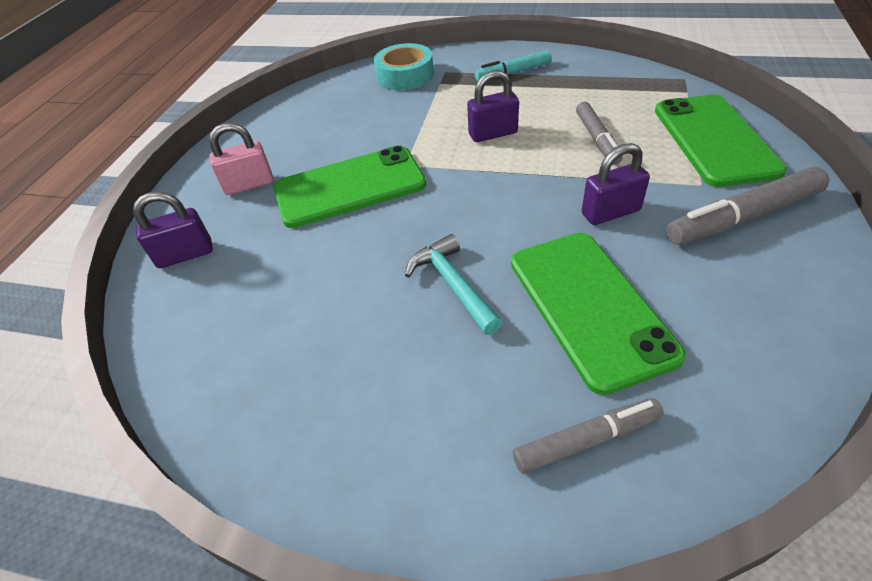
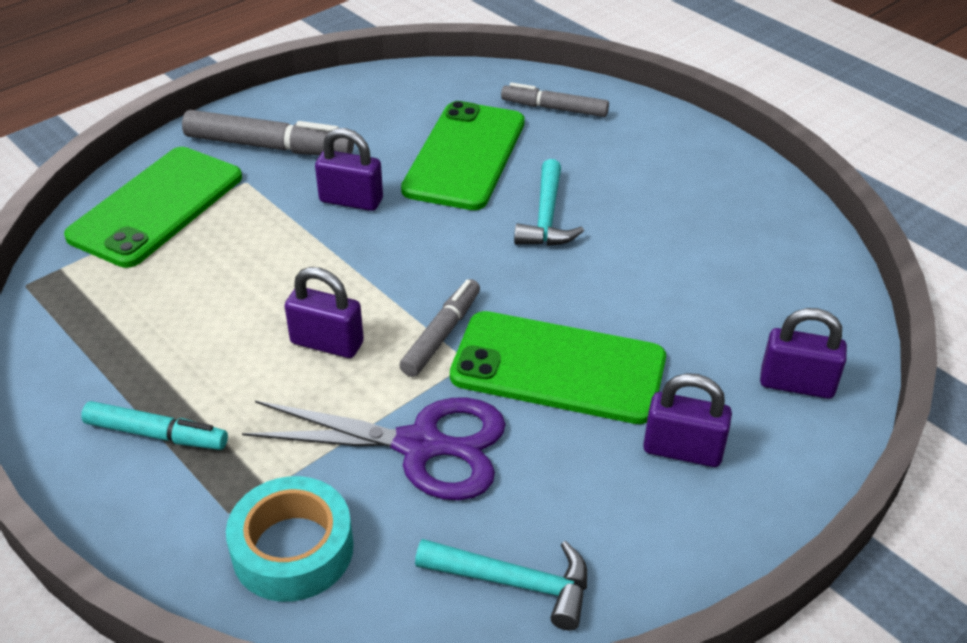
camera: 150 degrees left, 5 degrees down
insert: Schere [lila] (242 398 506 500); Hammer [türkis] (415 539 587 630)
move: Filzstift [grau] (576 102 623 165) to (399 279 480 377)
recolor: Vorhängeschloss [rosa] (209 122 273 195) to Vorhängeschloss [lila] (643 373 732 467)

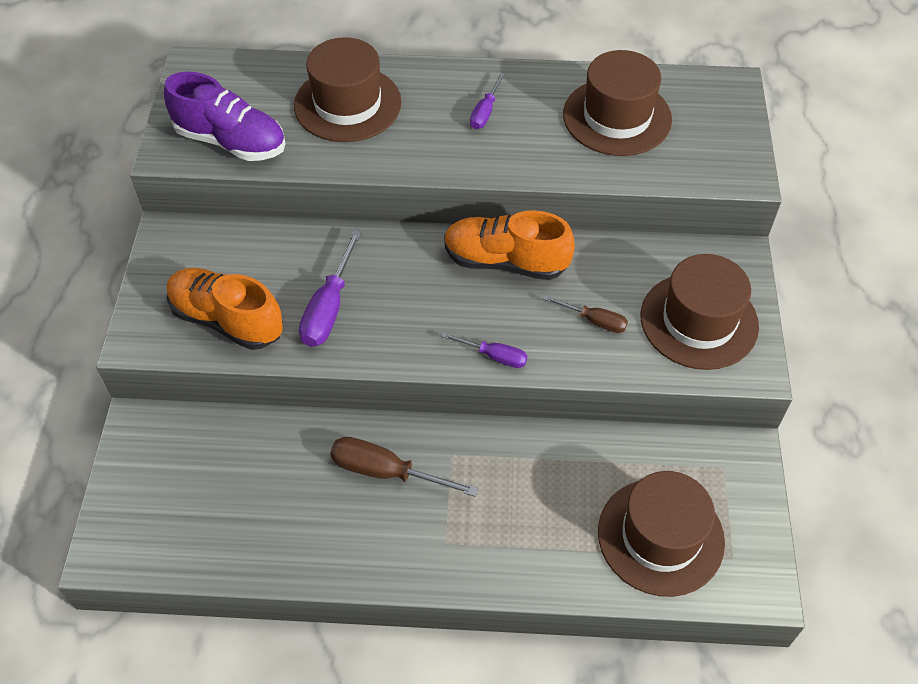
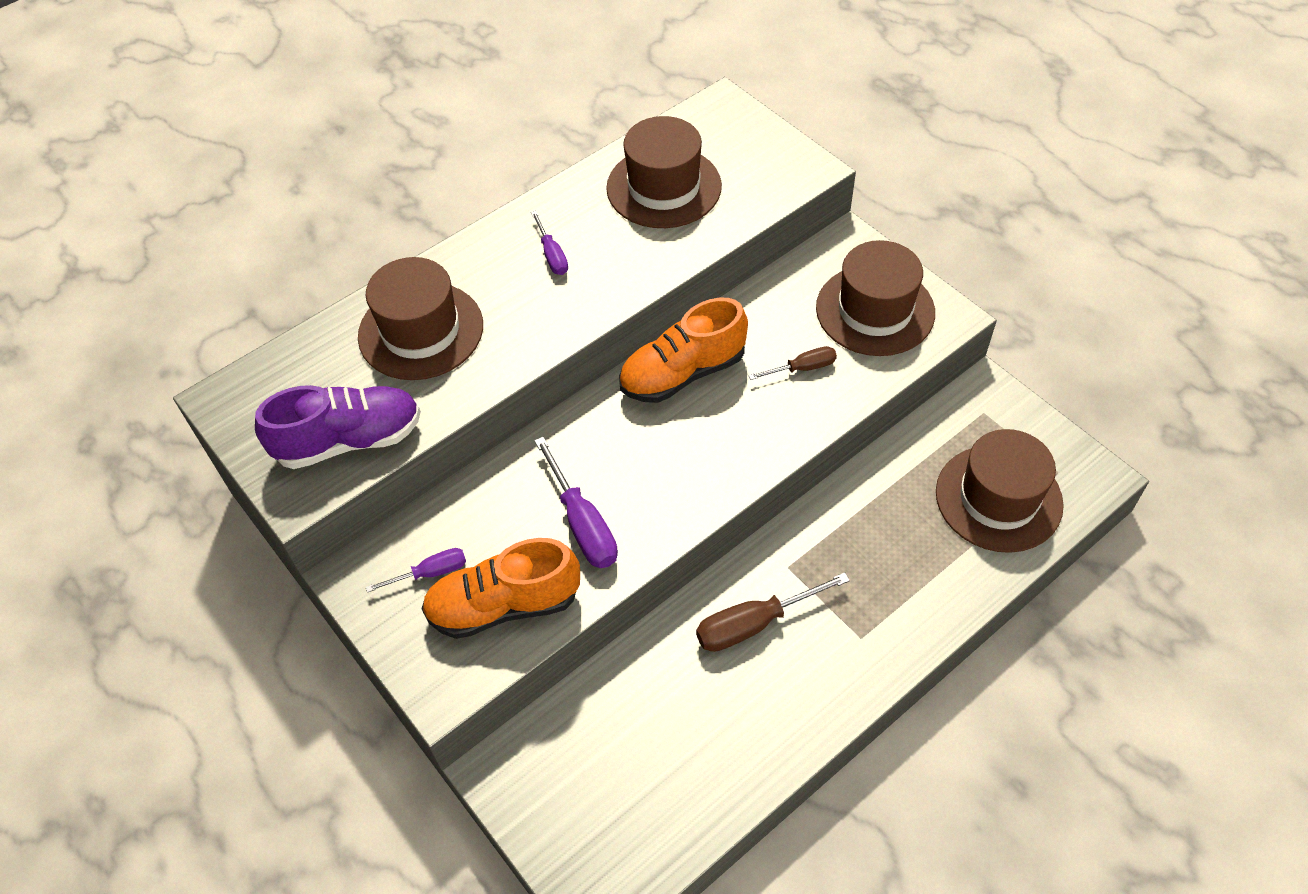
camera: 40 degrees left, 0 degrees up
move: Schraubenzieher [lila] (441 332 527 368) to (366 548 466 593)

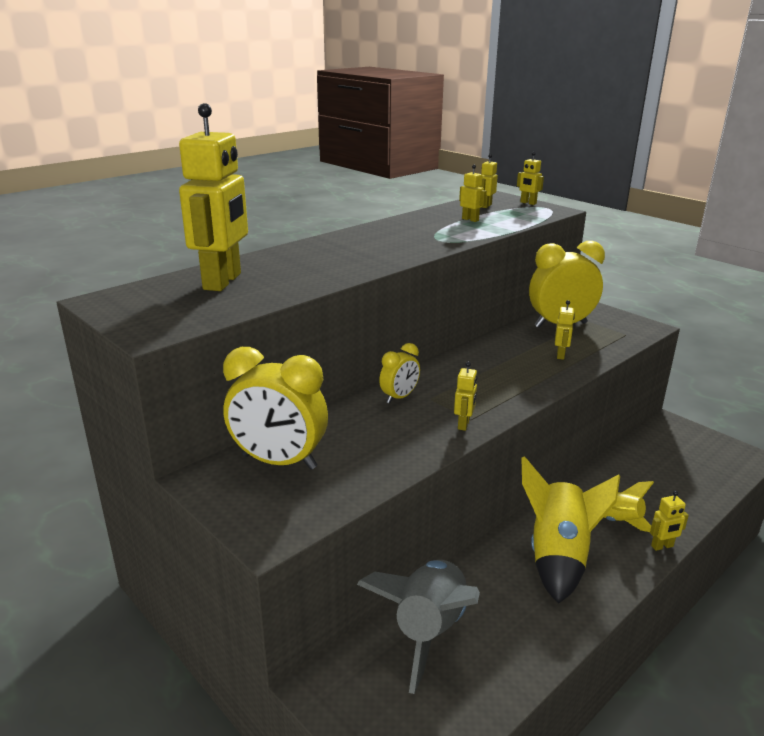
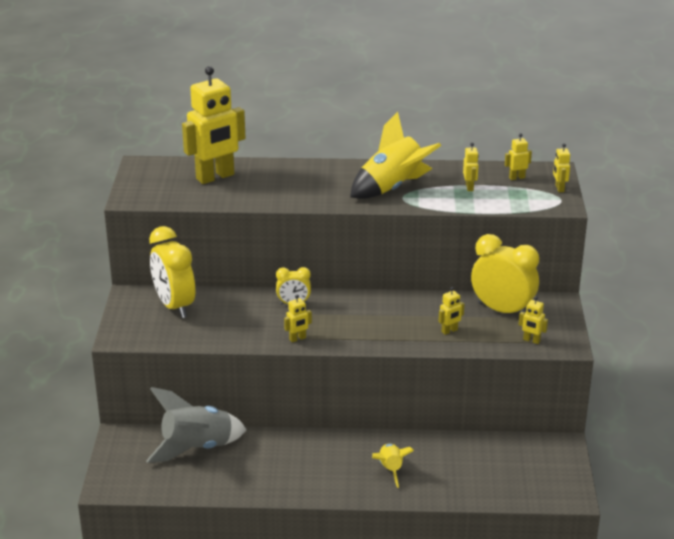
camera: 45 degrees right, 5 degrees up
move: Rakete [gelb] (521 456 620 604) to (350 112 441 199); Roboter [gelb] (650 491 689 551) to (519 296 548 344)

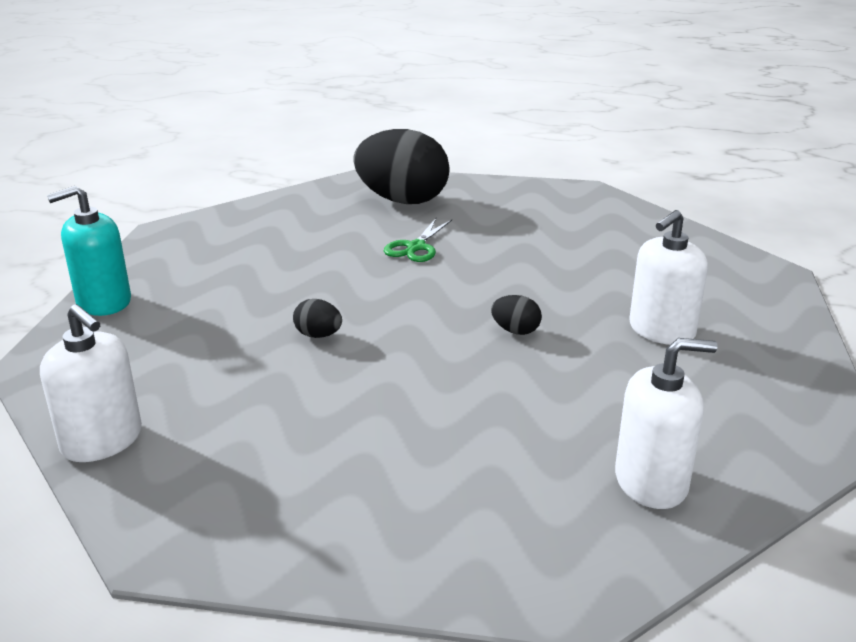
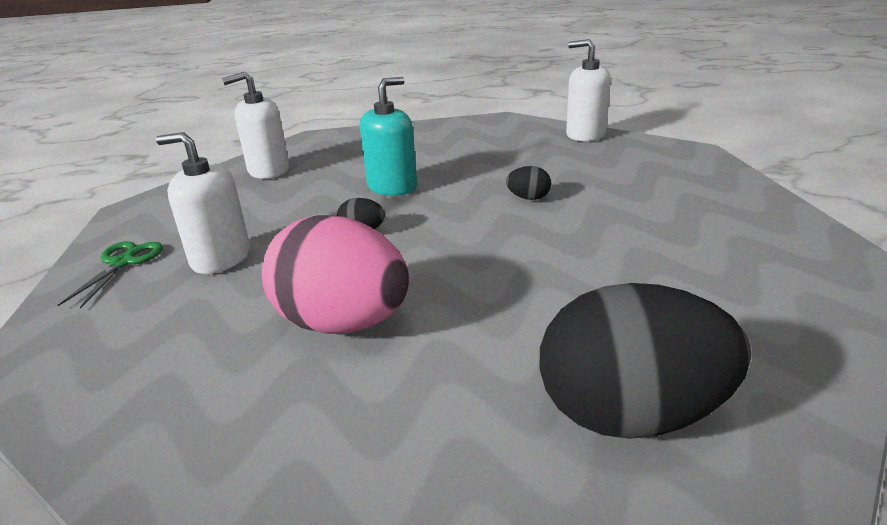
camera: 165 degrees right, 0 degrees up
insert: Ei [rosa] (262 215 409 334)
move: Schere [grün] (384 218 452 262) to (58 241 163 309); Seifenspender [türkis] (47 186 131 316) to (360 77 417 196)
rotate: Seifenspender [weiß] (629 210 708 345) = (156 132 250 274) 105 degrees counterclockwise

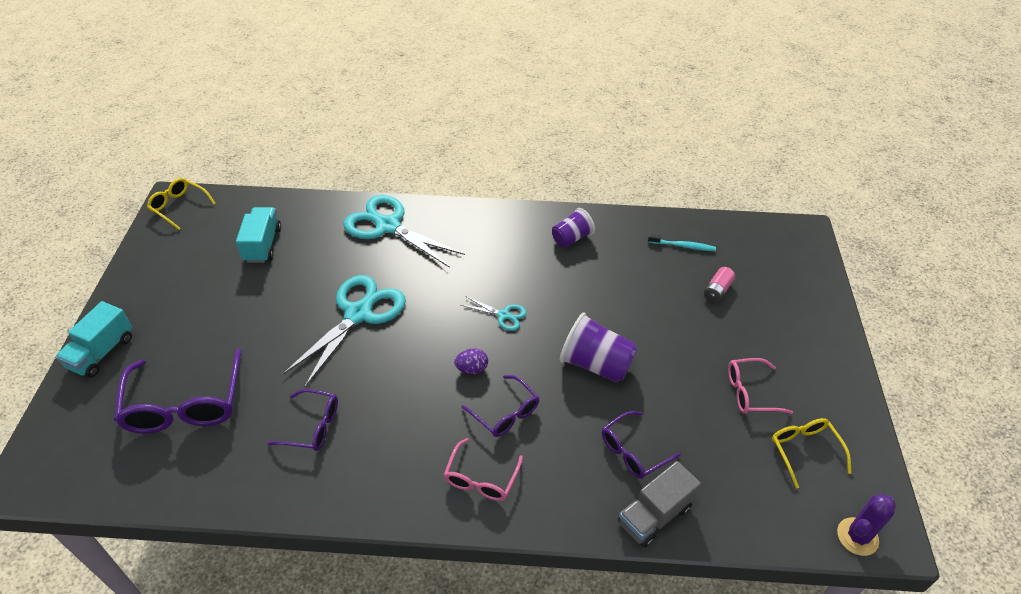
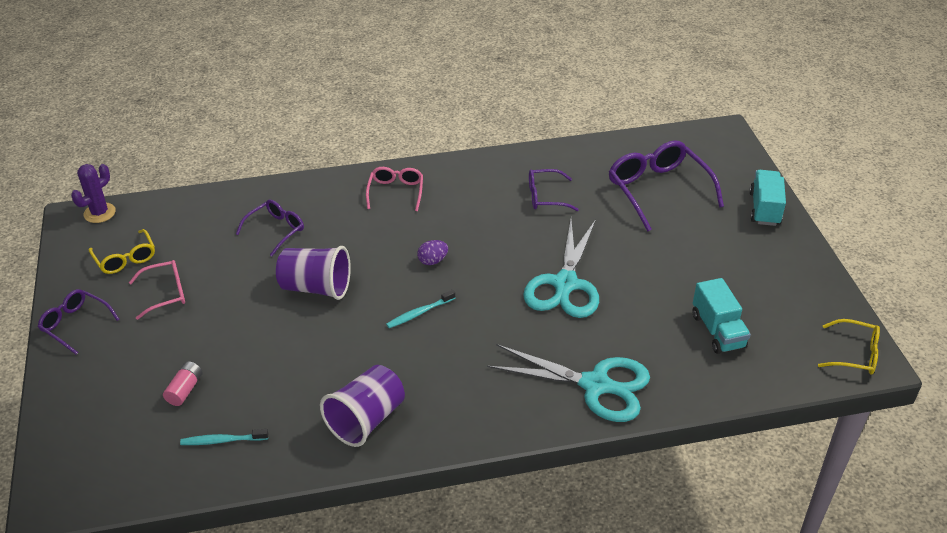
camera: 165 degrees right, 5 degrees down
delete: Lastwagen [grau] (618 461 701 547)
move: Brille [lila] (461 375 540 437) to (38 289 120 355)
replace: Schere [türkis] (461 296 527 331) to Zahnbürste [türkis] (386 290 455 328)
resize: Becher [lila] (552 208 595 248) = (320 365 405 447) x1.56

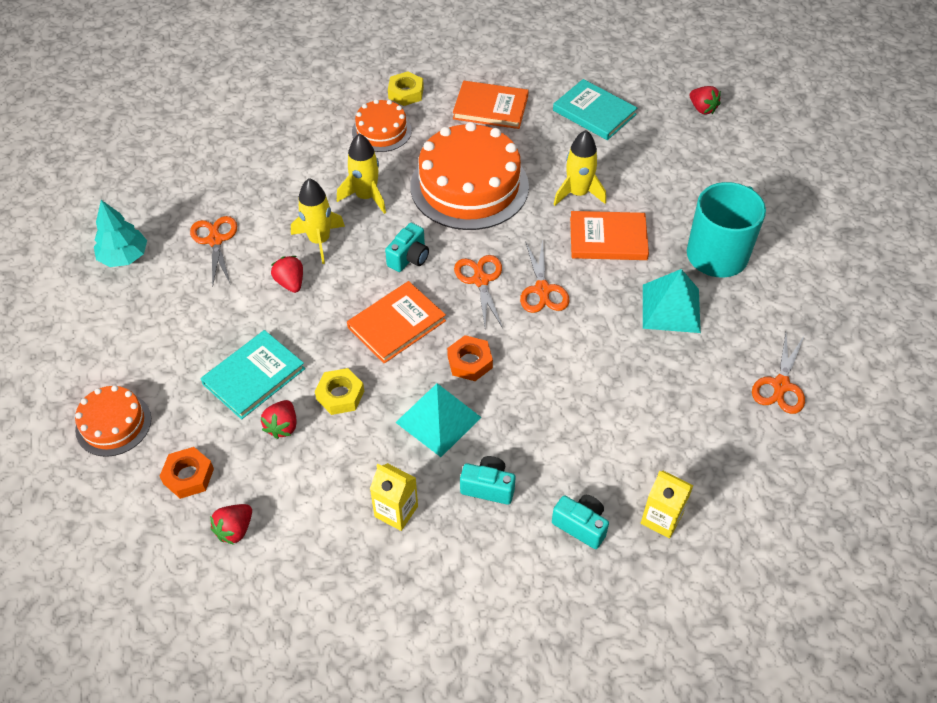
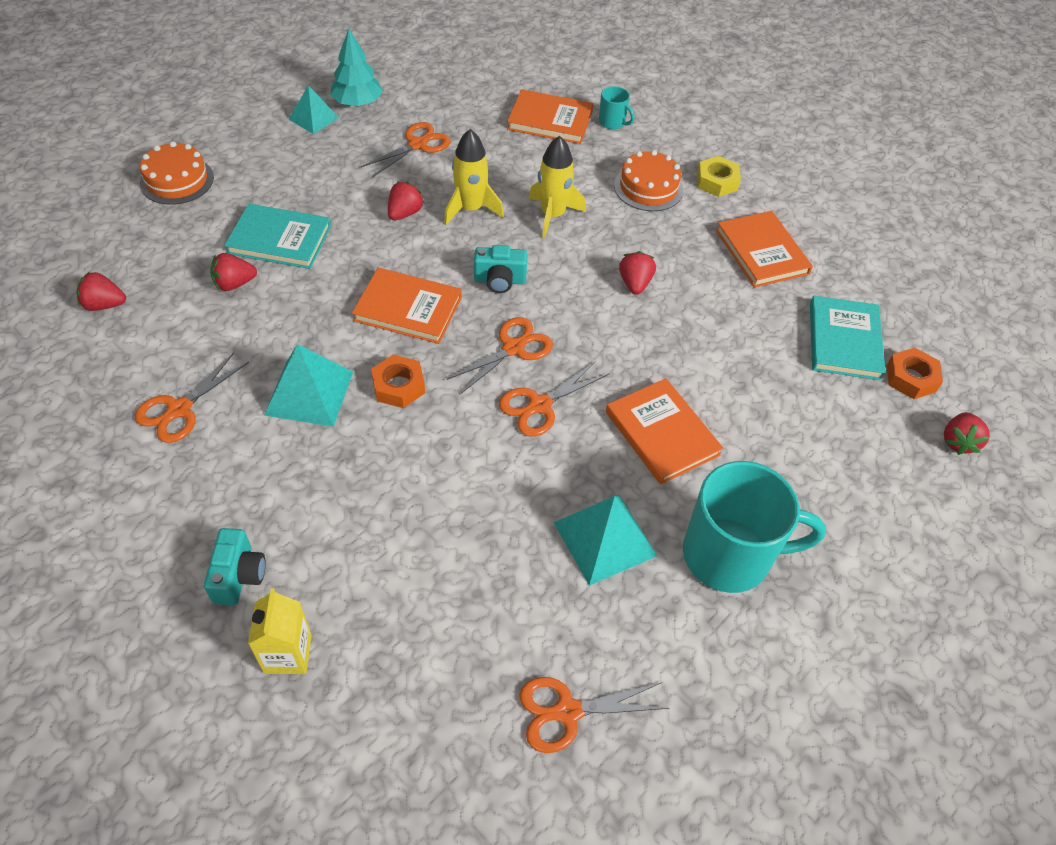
camera: 55 degrees right, 0 degrees up
delete: Sechskantmutter [gelb] (315 368 364 415); Kamera [türkis] (460 456 516 505); Rakete [gelb] (553 130 606 206)
insert: Pyramide [türkis] (289 85 339 134); Buch [orange] (507 89 593 144); Tasse [türkis] (599 86 635 129)
move: Sechskantmutter [orange] (160 447 214 499) to (887 348 943 399)
replace: Getränkekarton [gelb] (370 463 418 531) to Schere [orange] (135 352 249 443); Kuchen [orange] (410 122 529 230) to Erdbeere [rot] (619 251 656 295)

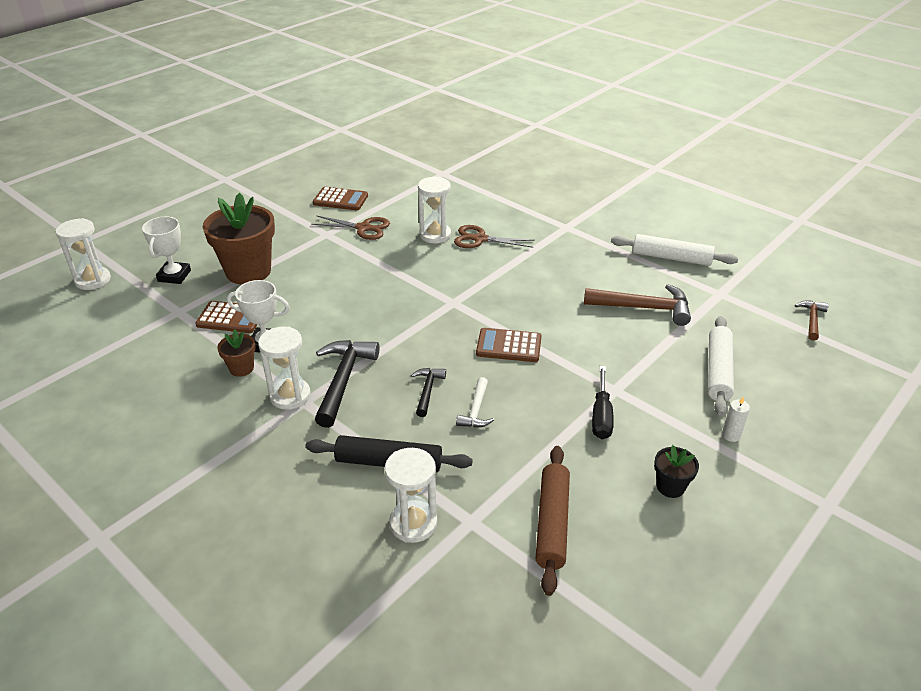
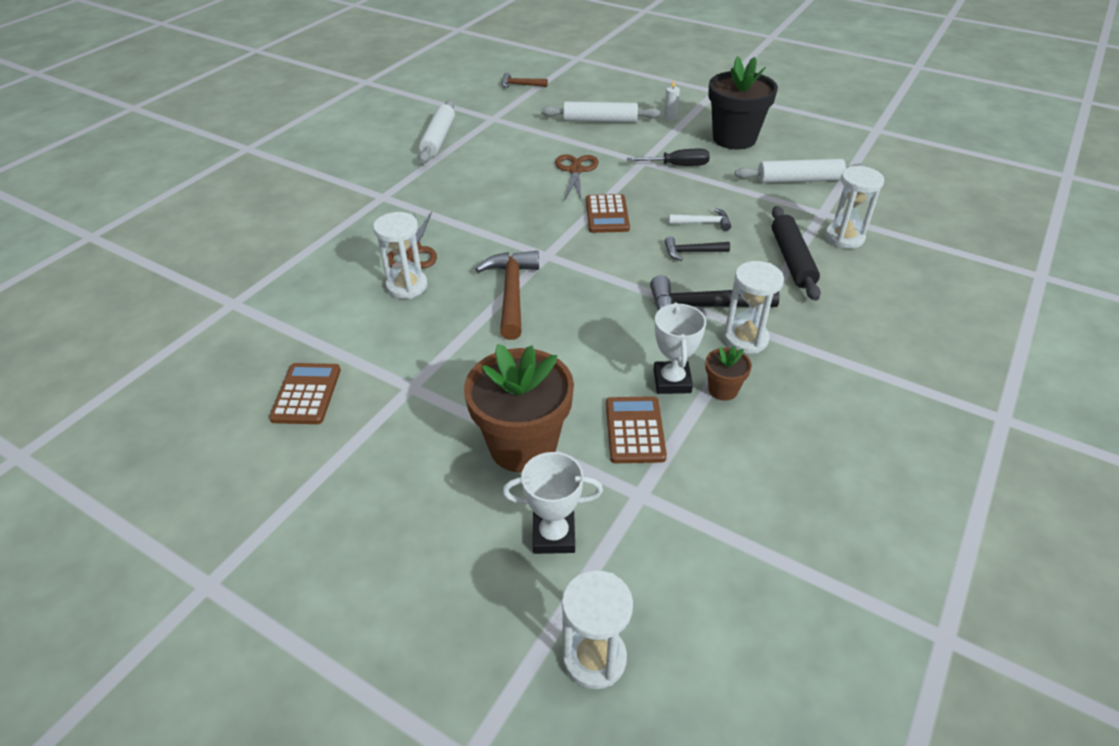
camera: 100 degrees left, 5 degrees up
move: Hammer [braun] (584 284 691 326) to (476 251 539 340); Schere [braun] (311 215 390 240) to (555 154 599 202)
recolor: Nudelholz [braun] (536 446 570 596) to Nudelholz [weiß] (735 159 868 183)
resize: Blumentopf [schwarz] (654 445 699 498) = (708 56 778 149) x2.16

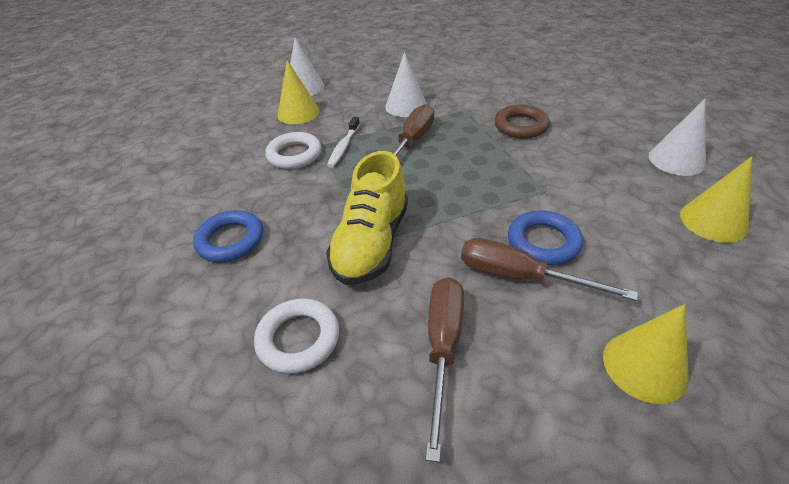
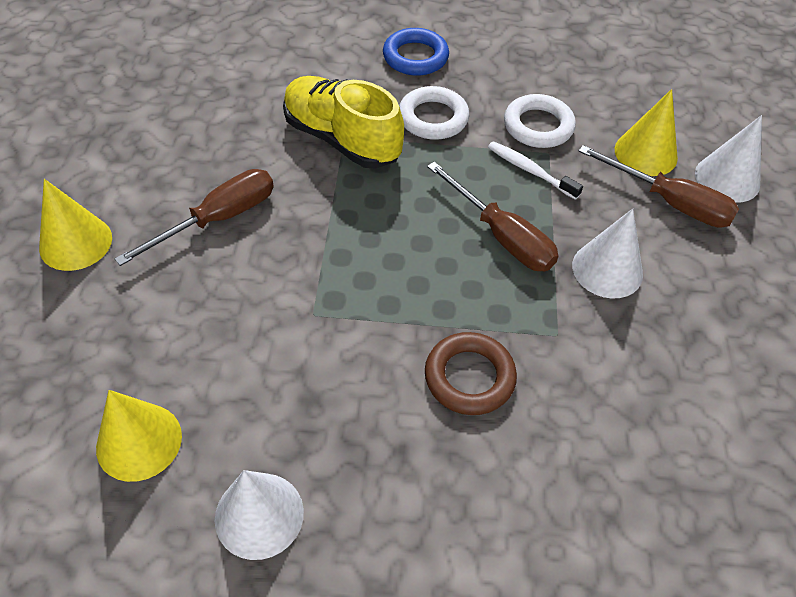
camera: 110 degrees right, 10 degrees up
delete: Ring [blau] (508 210 583 265)
move: Ring [weiß] (254 298 339 374) to (399 86 469 140); Schraubenzieher [braun] (426 277 464 462) to (579 145 739 228)

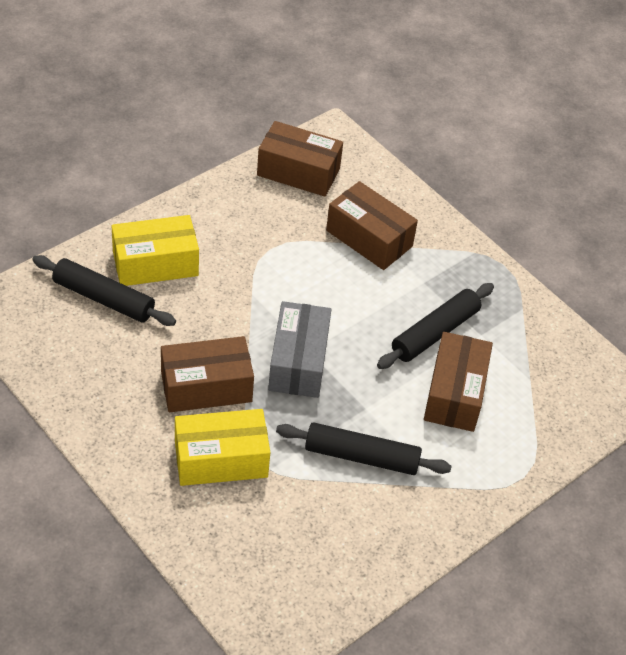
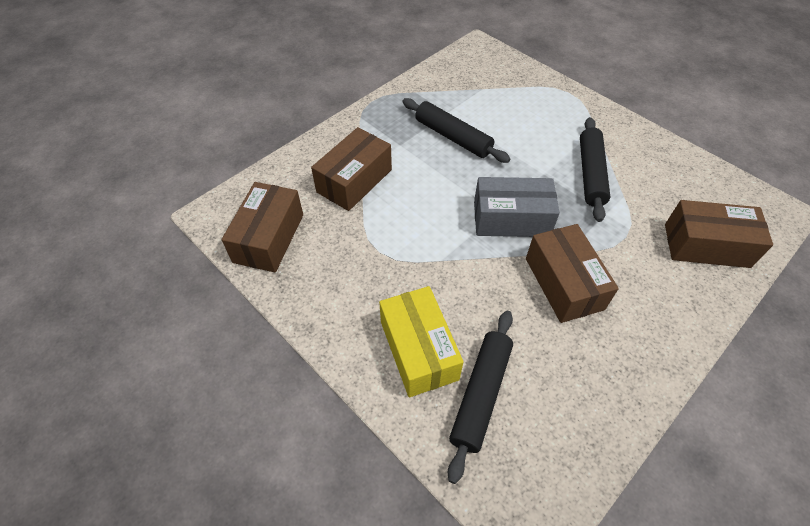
camera: 90 degrees left, 5 degrees up
delete: Schachtel [gelb] (175 409 270 486)
move: Schachtel [braun] (424 332 493 432) to (665 200 773 268)

